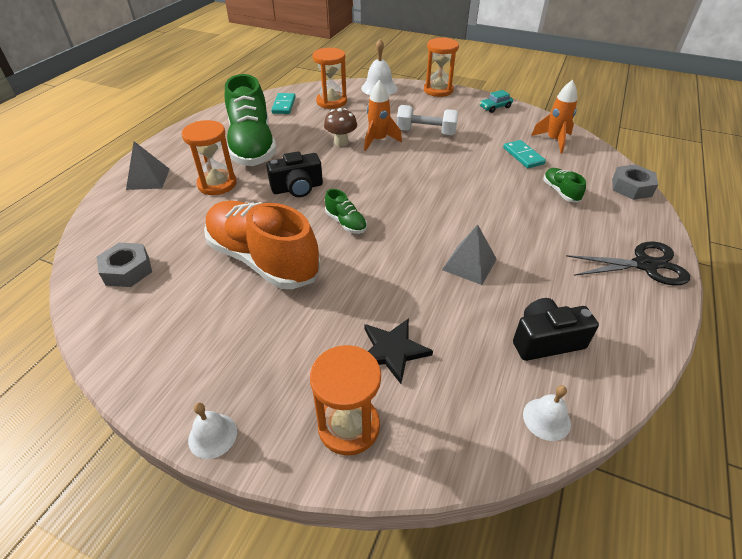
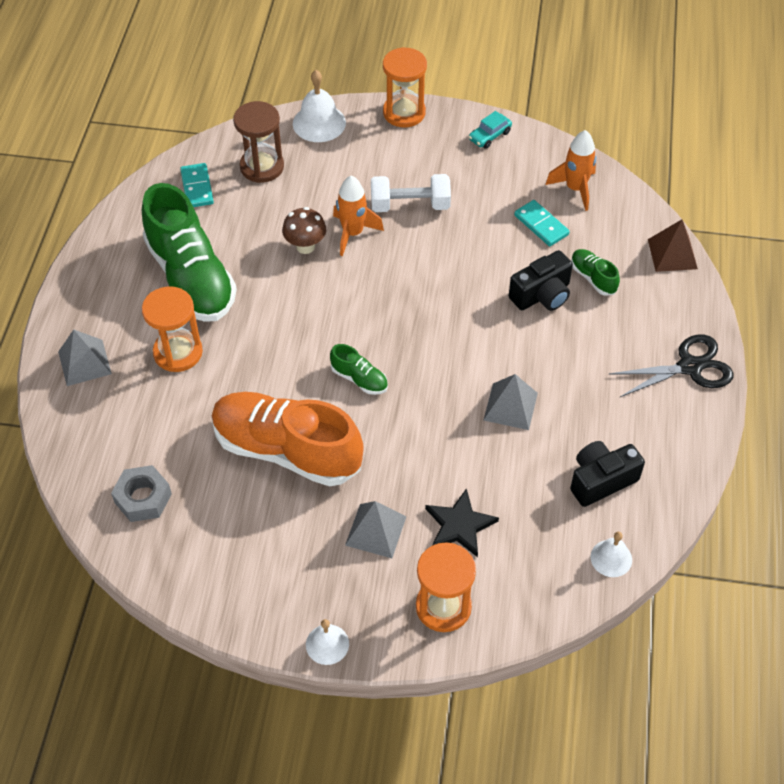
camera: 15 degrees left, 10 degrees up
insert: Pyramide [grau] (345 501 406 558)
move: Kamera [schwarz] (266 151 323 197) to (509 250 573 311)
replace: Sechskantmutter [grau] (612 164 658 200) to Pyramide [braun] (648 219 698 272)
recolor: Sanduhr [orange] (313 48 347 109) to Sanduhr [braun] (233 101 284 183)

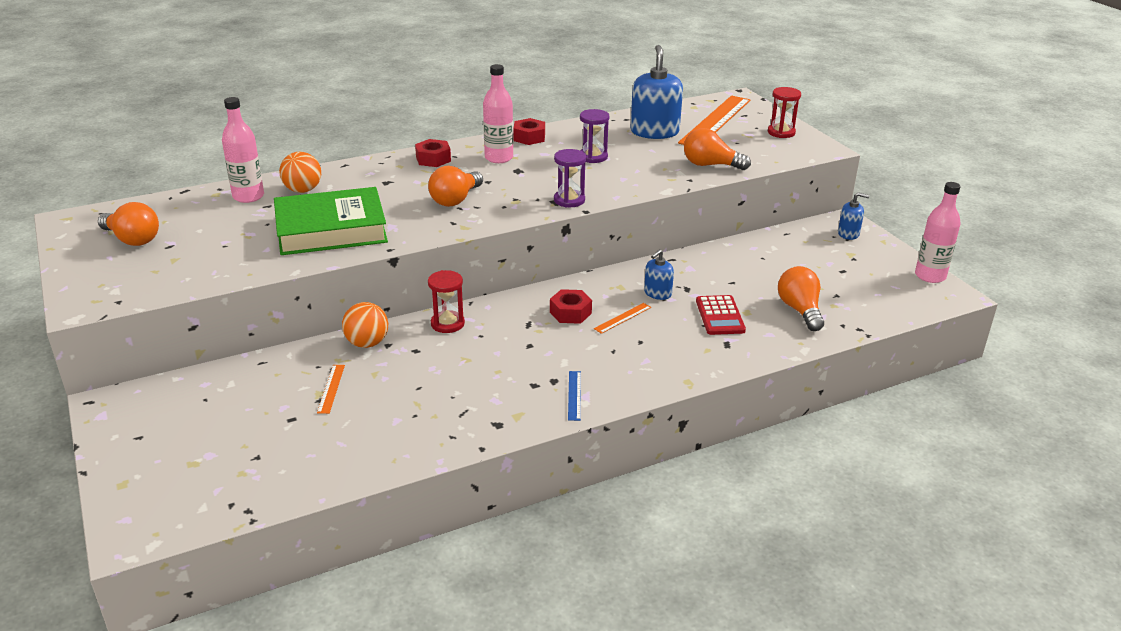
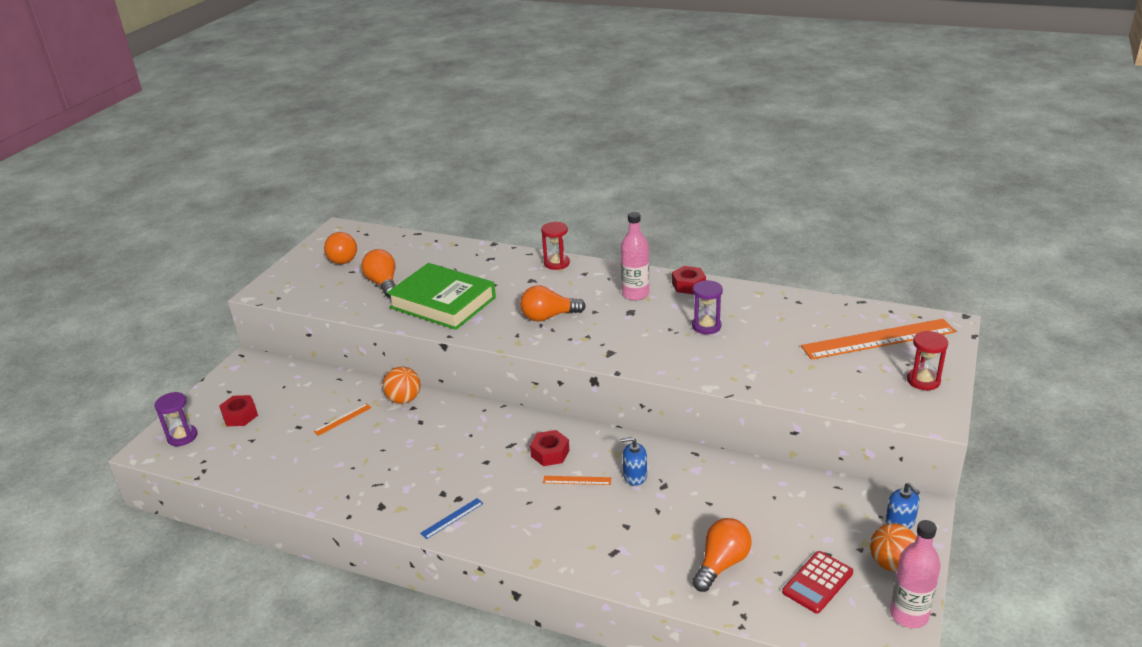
camera: 50 degrees right, 0 degrees up
delete: Flasche [rosa] (222 97 264 203); Seifenspender [blau] (630 45 683 139)
move: Sanduhr [lila] (554 149 586 208) to (155 392 198 446); Sechskantmutter [rot] (415 139 451 167) to (219 395 258 426); Glühbirne [orange] (684 128 751 170) to (362 249 395 298); Sanduhr [rot] (428 270 465 333) to (541 222 570 270); Taschenrechner [rot] (696 295 746 335) to (782 551 853 614); Ball [orange] (279 152 321 193) to (870 523 916 572)

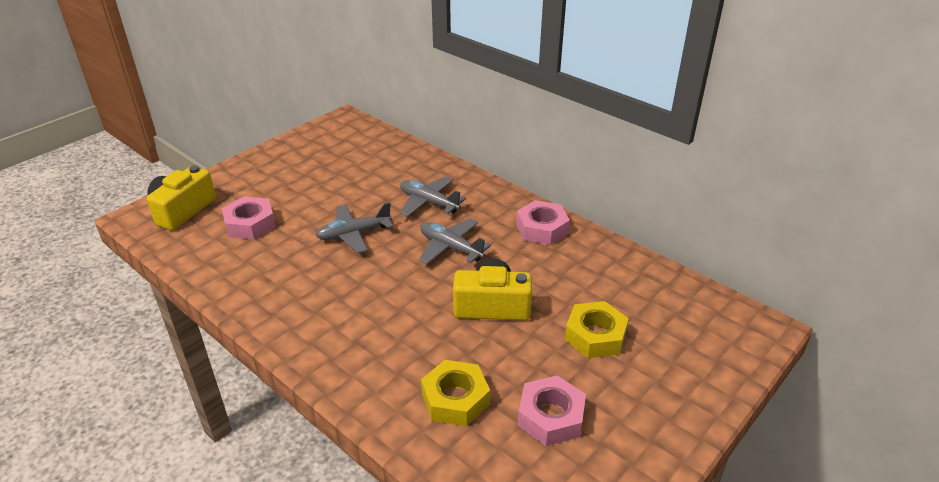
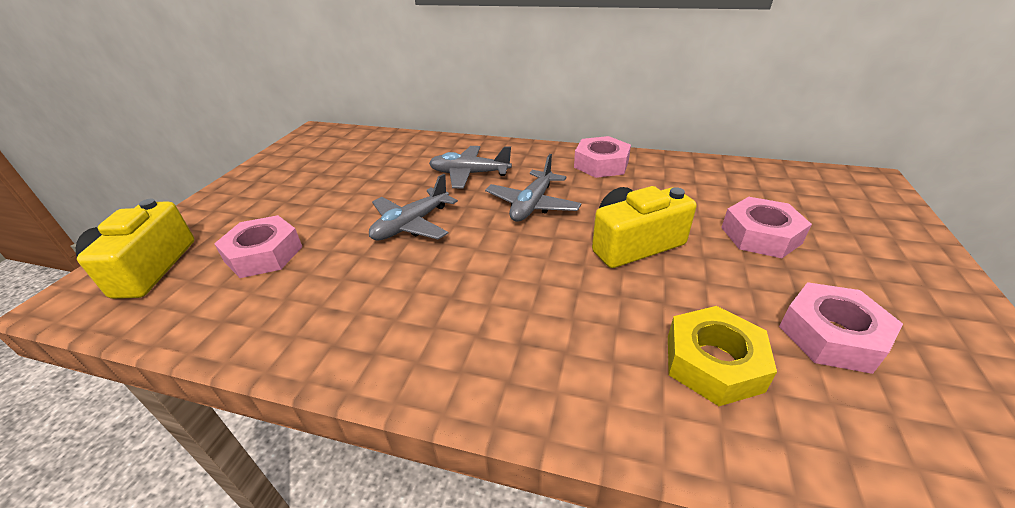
camera: 25 degrees left, 0 degrees up
recolor: Sechskantmutter [gelb] (565 301 629 358) to Sechskantmutter [rosa] (721 197 812 258)
rotate: Flugzeug [grau] (419 218 491 264) = (485 154 581 222) 75 degrees counterclockwise

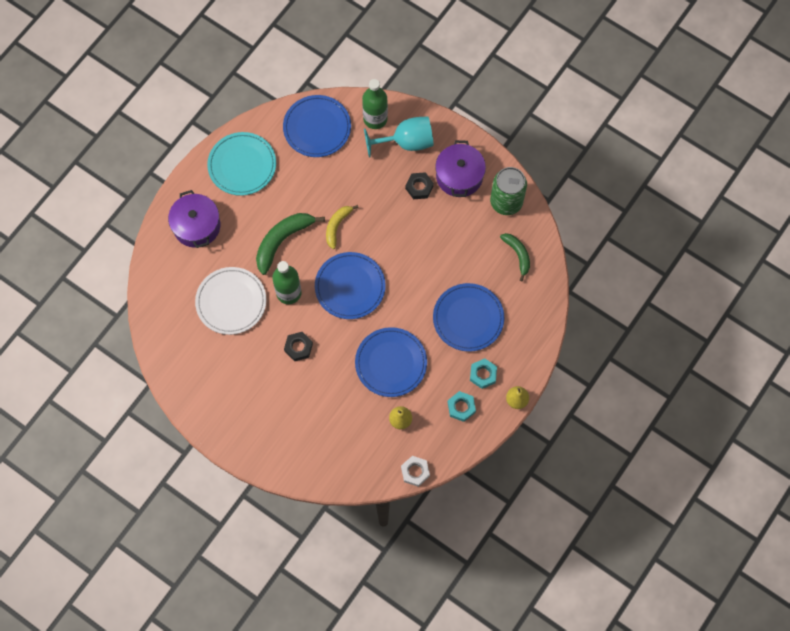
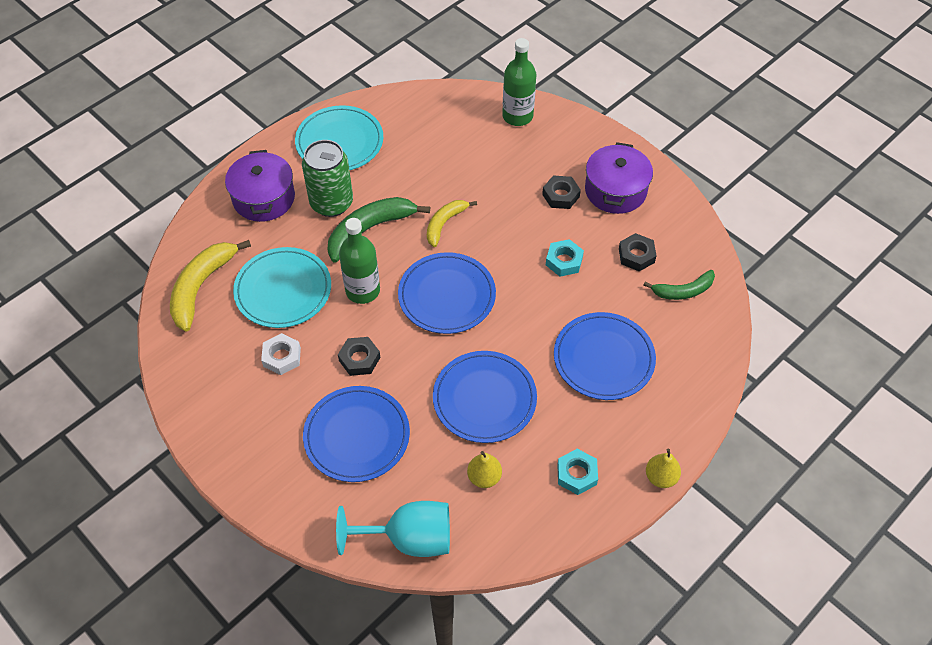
camera: 10 degrees right, 15 degrees down
insert: Banane [gelb] (170 240 251 331); Sechskantmutter [schwarz] (619 233 657 271)
move: Sechskantmutter [weiß] (401 456 430 487) to (261 333 301 375); Dose [grün] (490 167 527 215) to (302 140 353 217); Teller [blau] (283 95 351 157) to (303 386 410 482); Kelch [türkis] (364 117 434 157) to (336 501 450 557); Sechskantmutter [türkis] (470 358 497 389) to (546 239 584 277)
recolor: Teller [weiß] (195 267 267 335) to Teller [türkis] (233 247 331 328)
rotate: Banane [grün] (500 233 530 281) = (643 270 715 300) 90 degrees clockwise

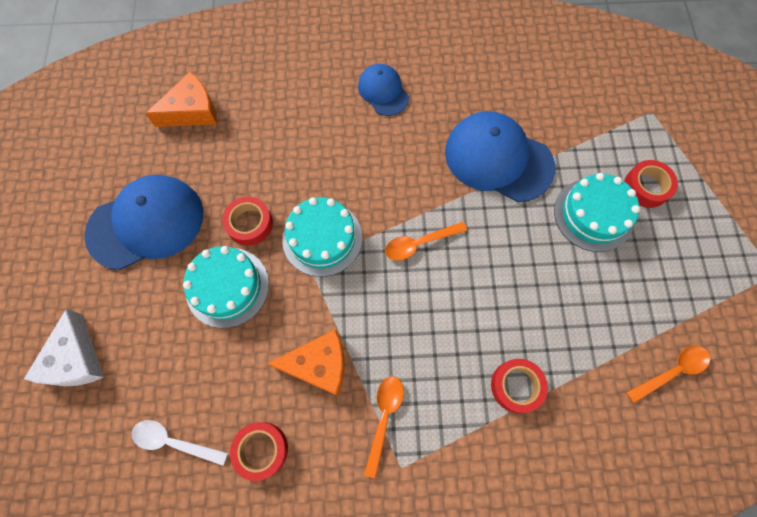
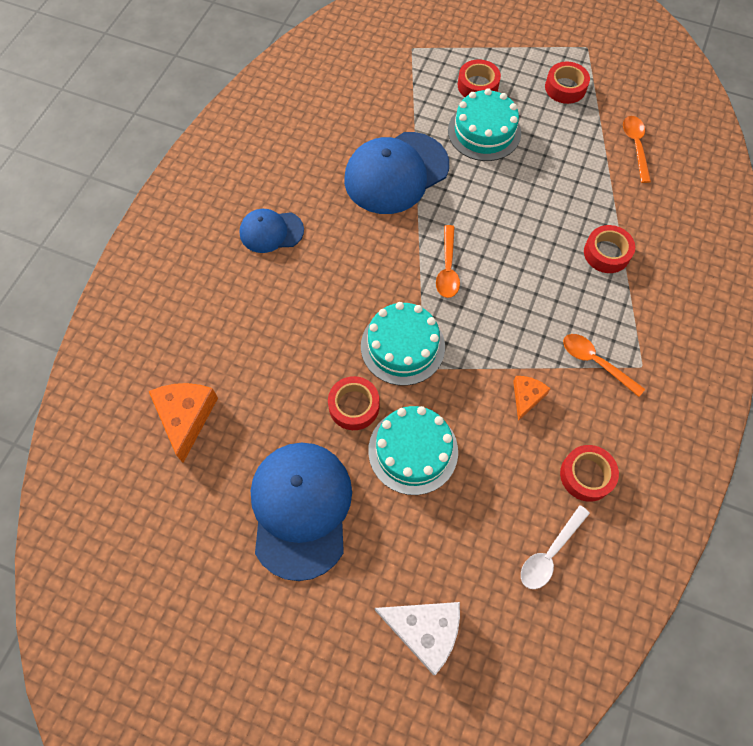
camera: 65 degrees left, 5 degrees down
insert: Klebeband [rot] (545 62 590 104)
resize: Käse [orange] (267 329 345 396) = (513 376 550 421) x0.58

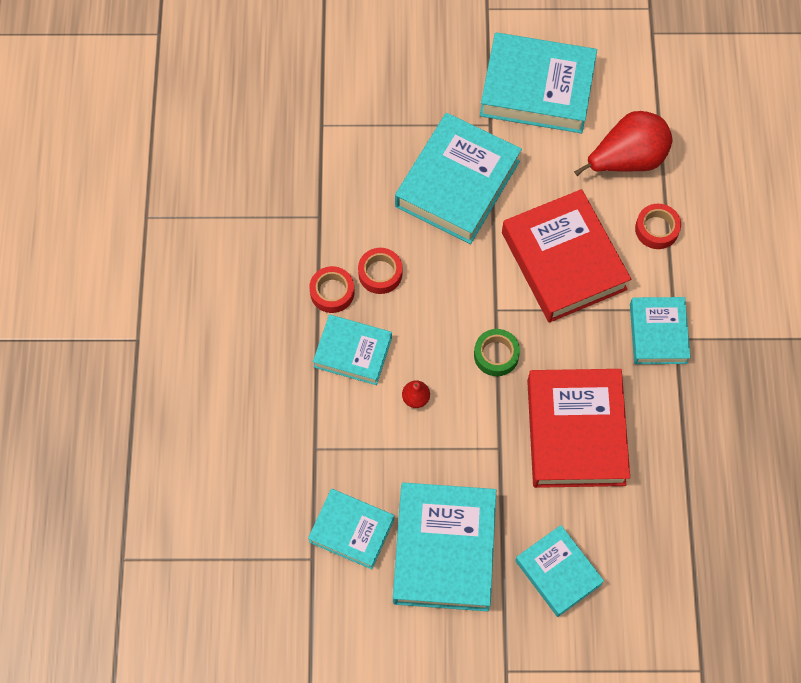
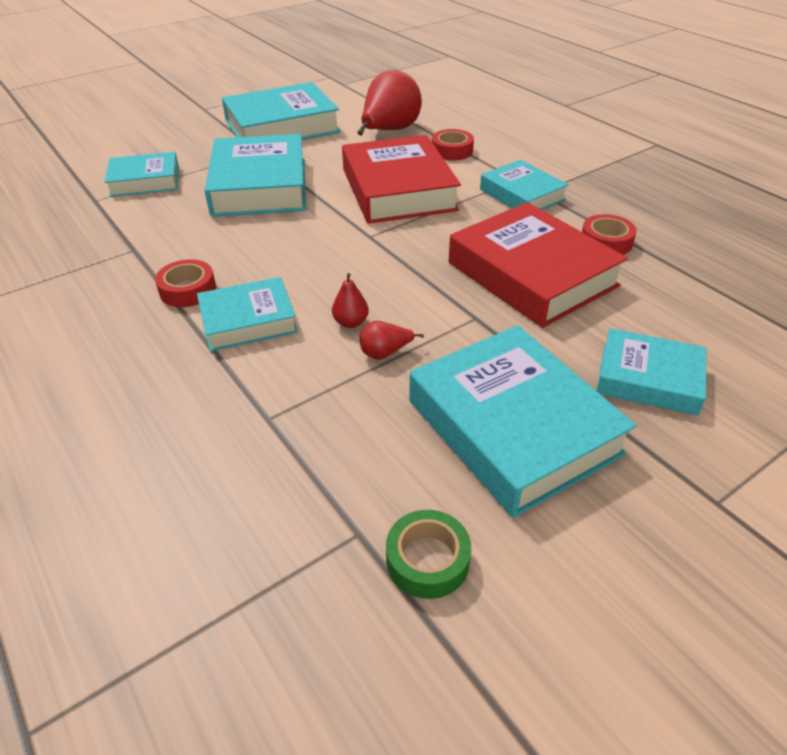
camera: 35 degrees left, 25 degrees down
insert: Birne [rot] (359 321 424 360)
move: Buch [türkis] (308 489 394 569) to (105 152 179 197); Klebeband [grün] (474 329 520 376) to (386 510 471 599); Klebeband [rot] (358 248 402 294) to (582 214 637 255)
rotate: Buch [rot] (502 189 631 323) = (342 135 461 224) 45 degrees clockwise

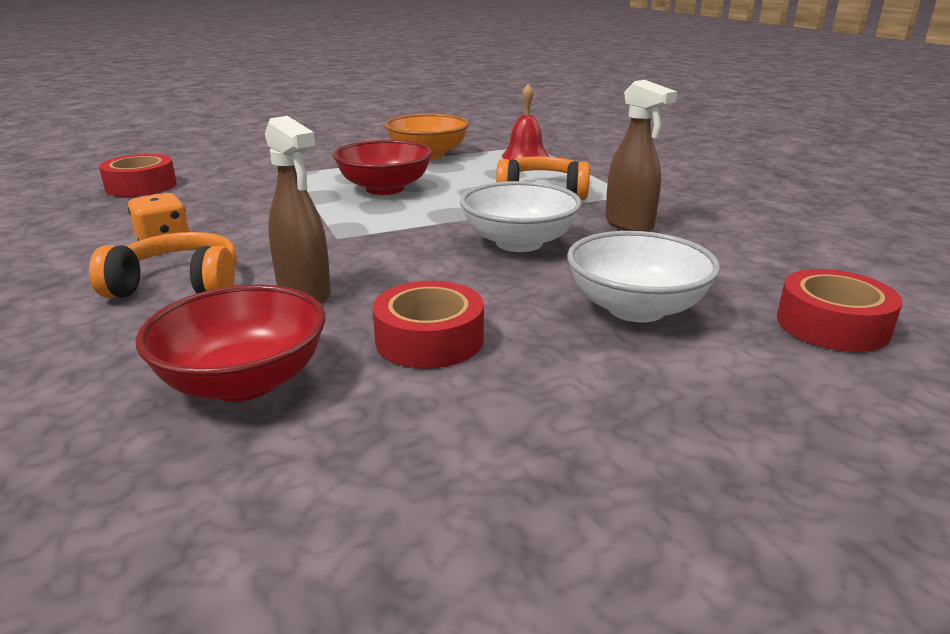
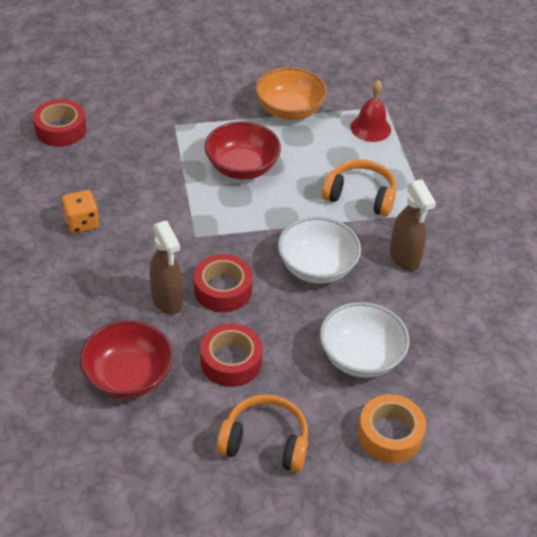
camera: 10 degrees right, 20 degrees up
insert: Klebeband [orange] (358 394 426 463)
move: Klebeband [rot] (777 269 902 352) to (194 254 253 312); Kopfhörer [orange] (89 232 237 298) to (217 394 308 473)

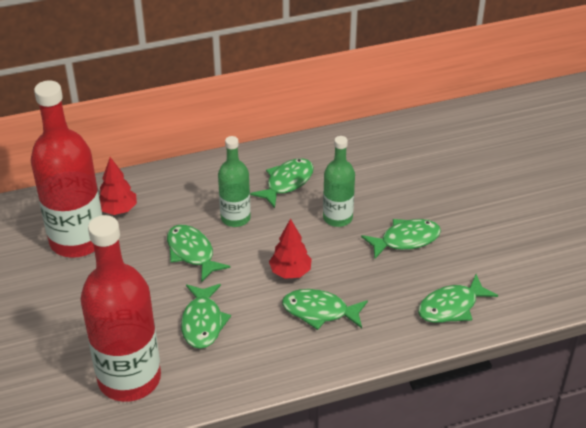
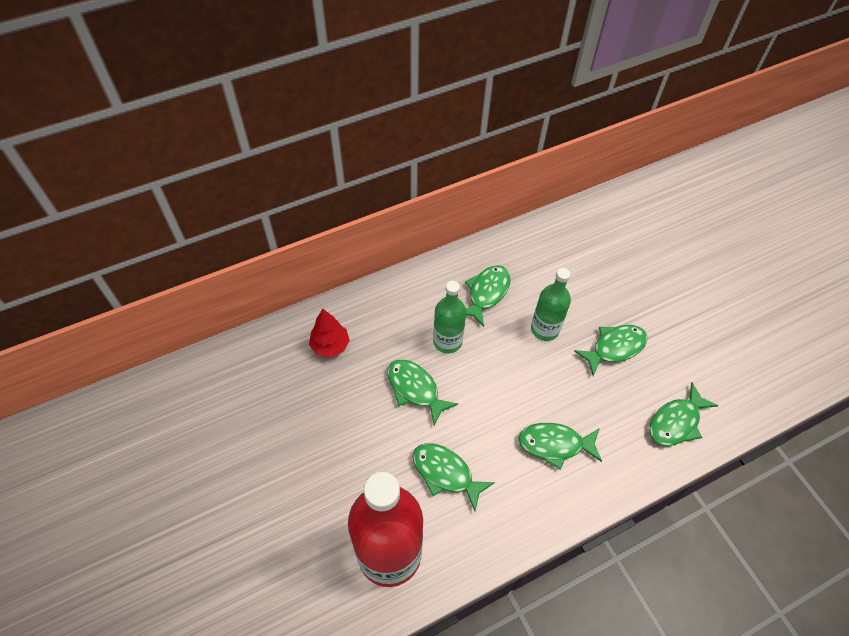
camera: 10 degrees left, 15 degrees up
delete: Flasche [rot] (31 80 102 258); Baum [rot] (269 218 312 279)
rotate: Fisch [grün] (181 284 231 349) = (413 443 495 511) 135 degrees clockwise

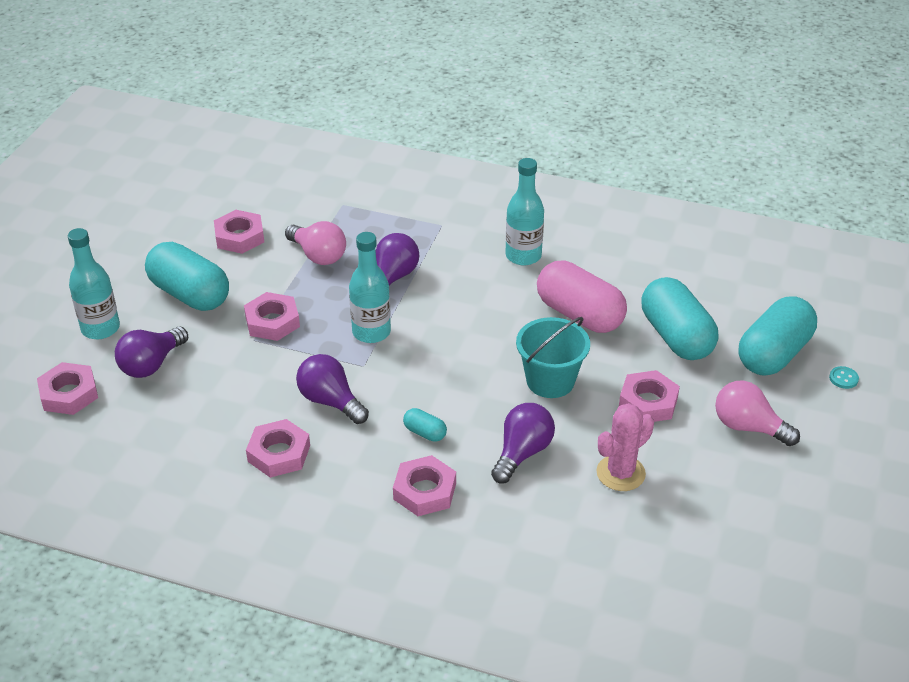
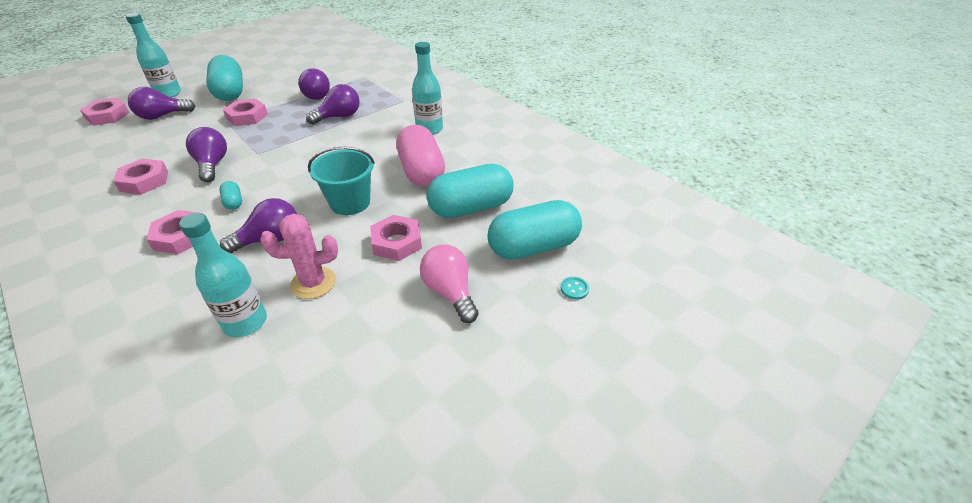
camera: 30 degrees right, 0 degrees up
delete: Sechskantmutter [rosa] (214 210 264 254)
move: Flasche [türkis] (349 232 391 343) to (179 213 267 337)
recolor: Glühbirne [rosa] (285 221 346 265) to Glühbirne [lila] (298 68 330 100)
rotate: Kapsel [türkis] (641 277 718 360) = (427 164 514 218) 60 degrees clockwise

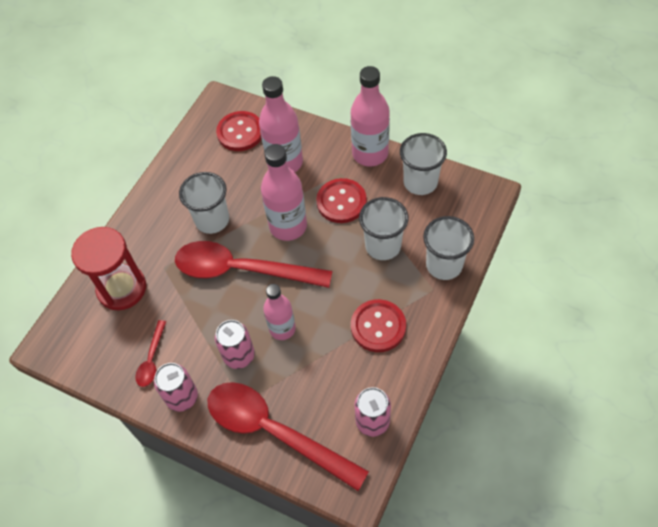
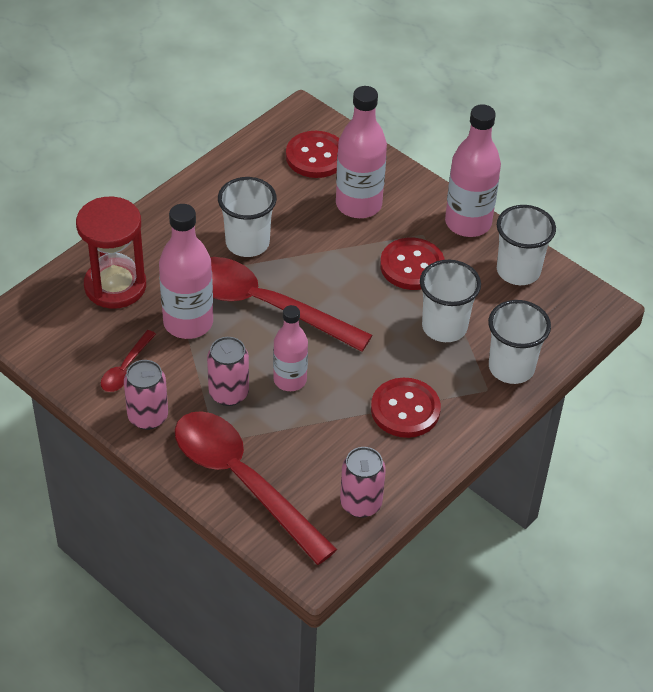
camera: 10 degrees right, 10 degrees down
move: Flasche [rosa] (261 144 307 241) to (159 204 213 339)

